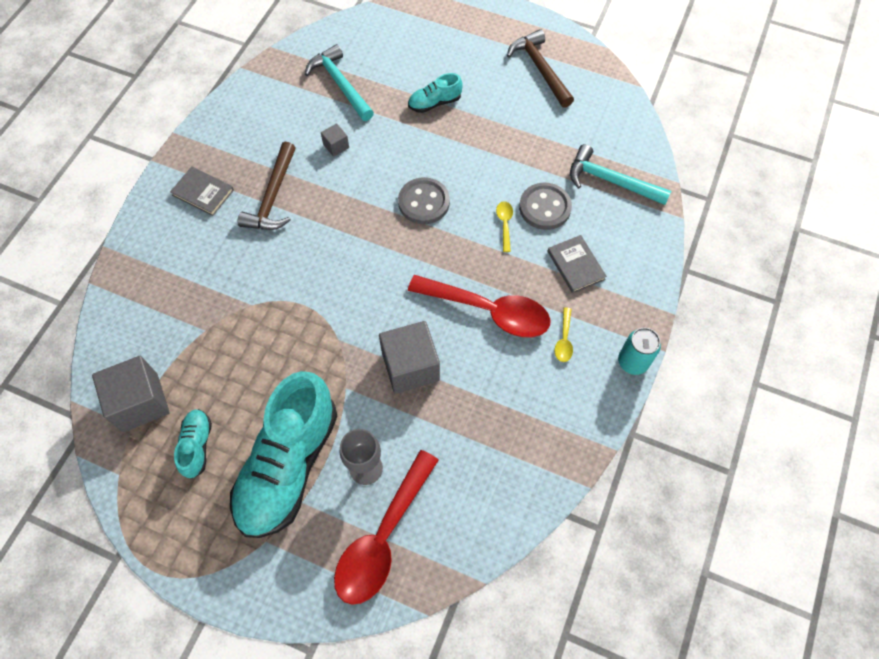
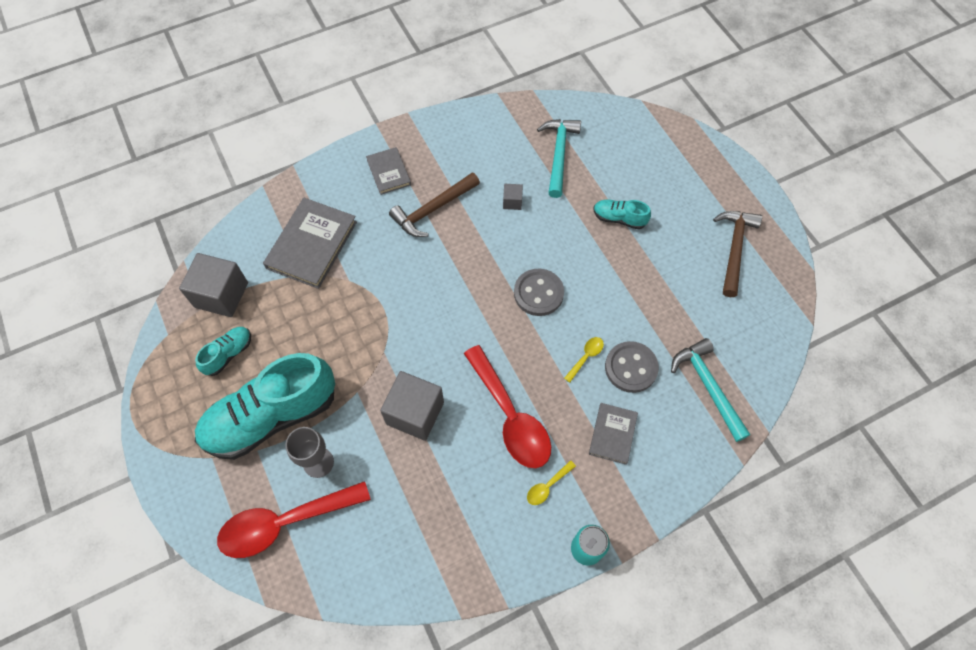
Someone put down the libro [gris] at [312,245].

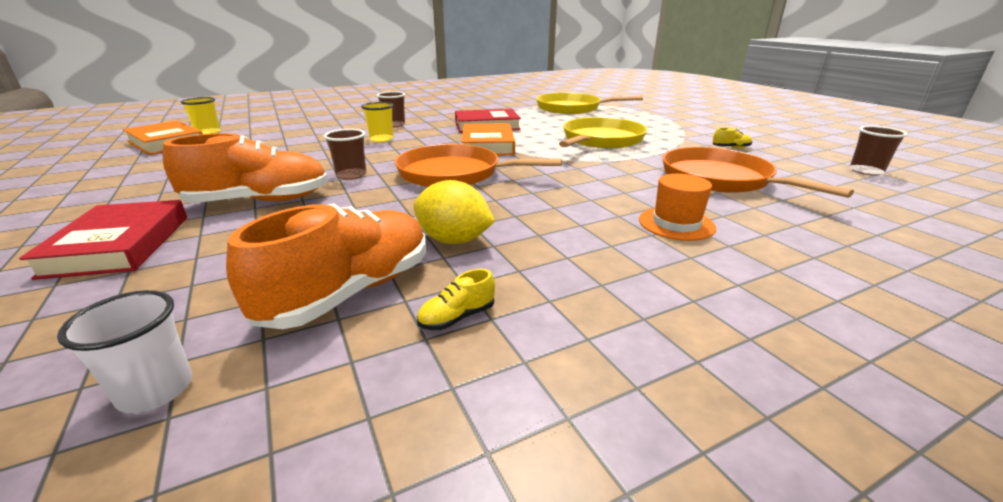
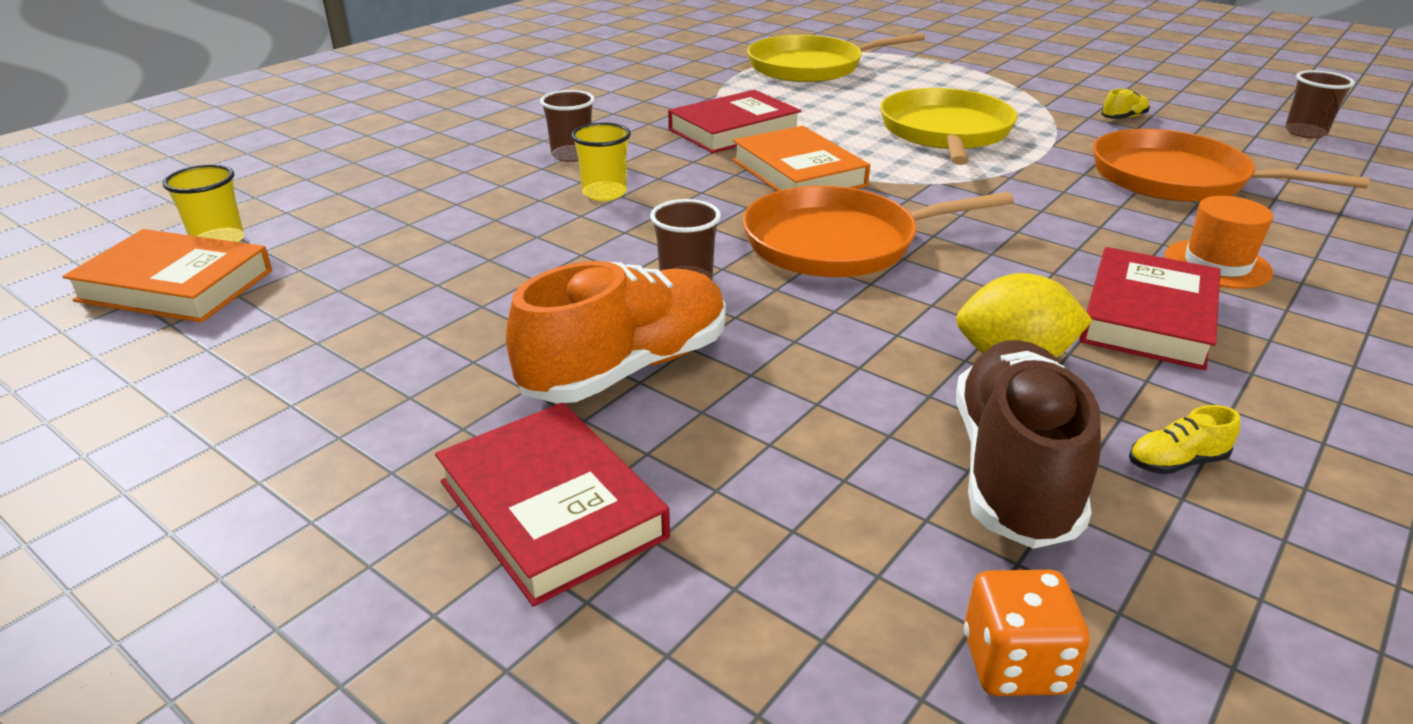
Someone repainted the zapato [naranja] at [350,292], which became the zapato [marrón] at [1013,470].
Someone swapped the vaso [blanco] at [156,390] for the dado [naranja] at [1014,664].
Someone put down the libro [rojo] at [1147,317].
Someone rotated the zapato [amarillo] at [457,317] by 45 degrees clockwise.

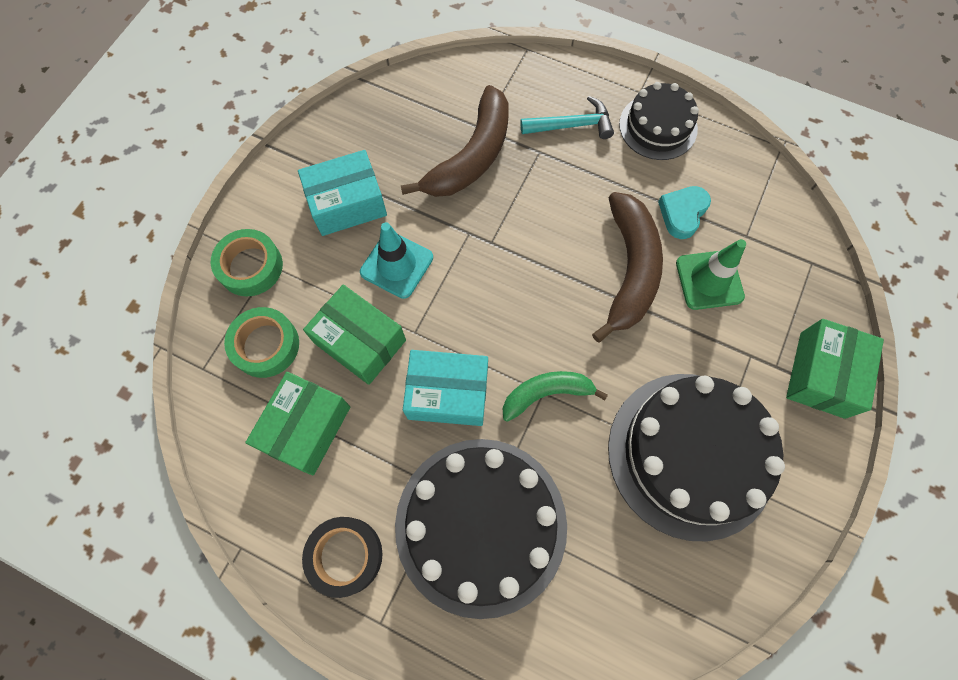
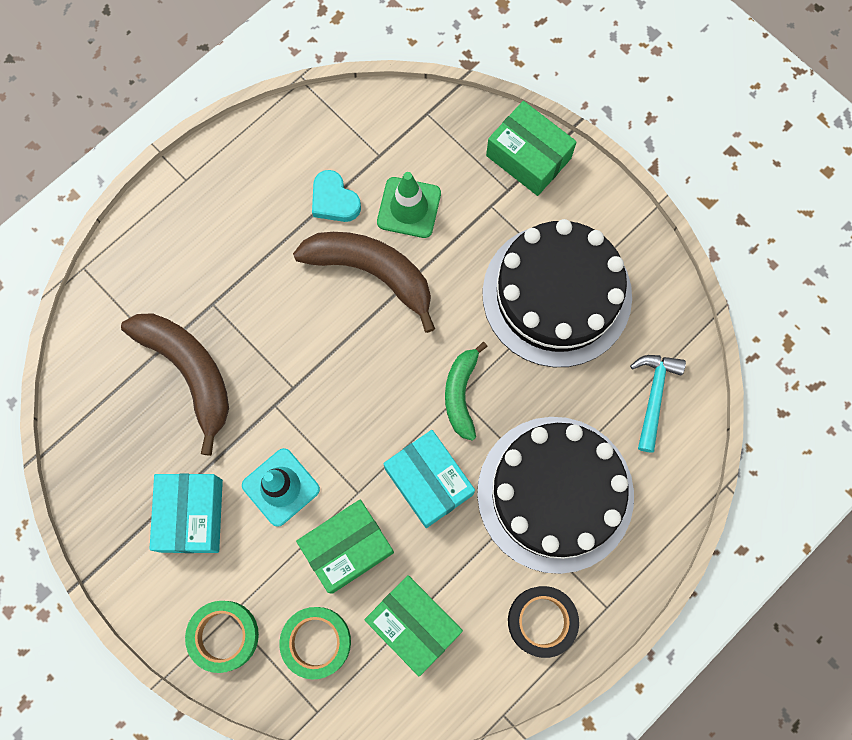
Someone rotated the caja [turquesa] at [448,393] by 60 degrees counterclockwise.
Someone carried the martillo [turquesa] from [571,125] to [654,396].
Someone took away the tarta [negro] at [658,126].

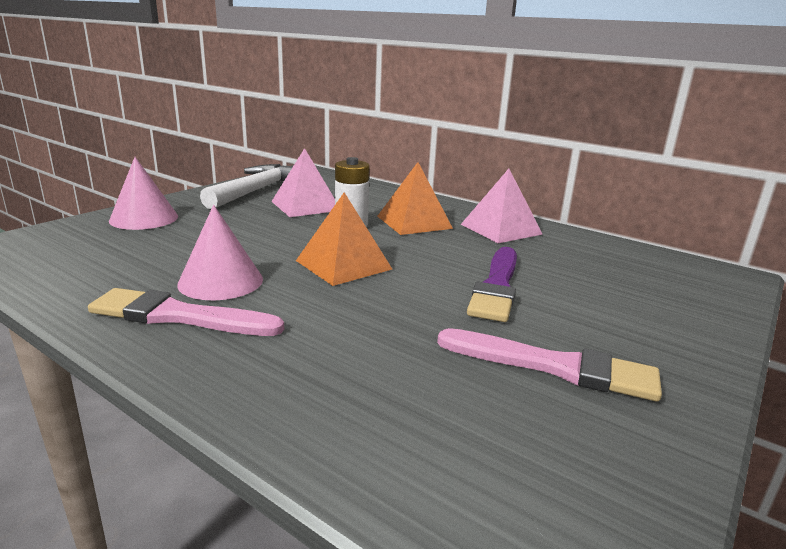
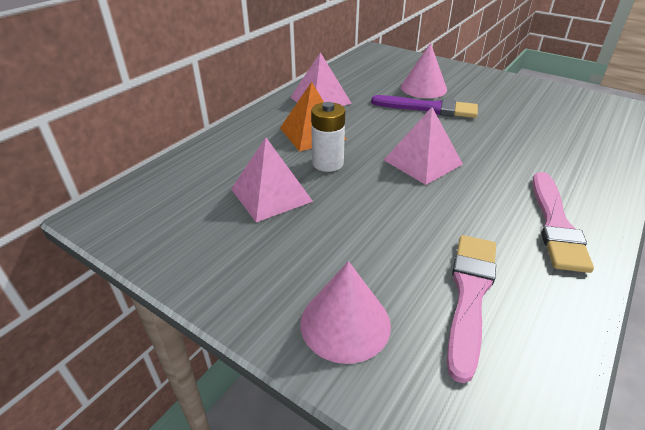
Someone repainted the pirámide [naranja] at [343,264], which became the pirámide [rosa] at [422,162].
Someone carried the cono [rosa] from [220,281] to [423,88].
Someone carried the pincel [rosa] from [554,367] to [470,295].
Someone took away the martillo [blanco] at [257,191].

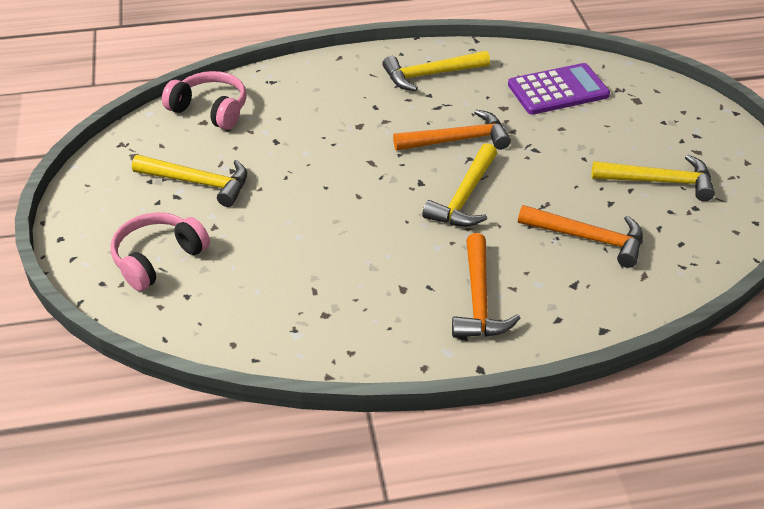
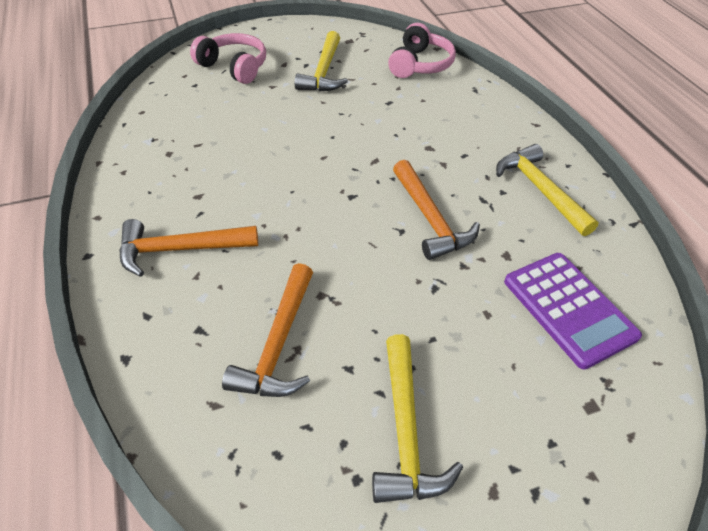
Someone took away the martillo [amarillo] at [464,197].

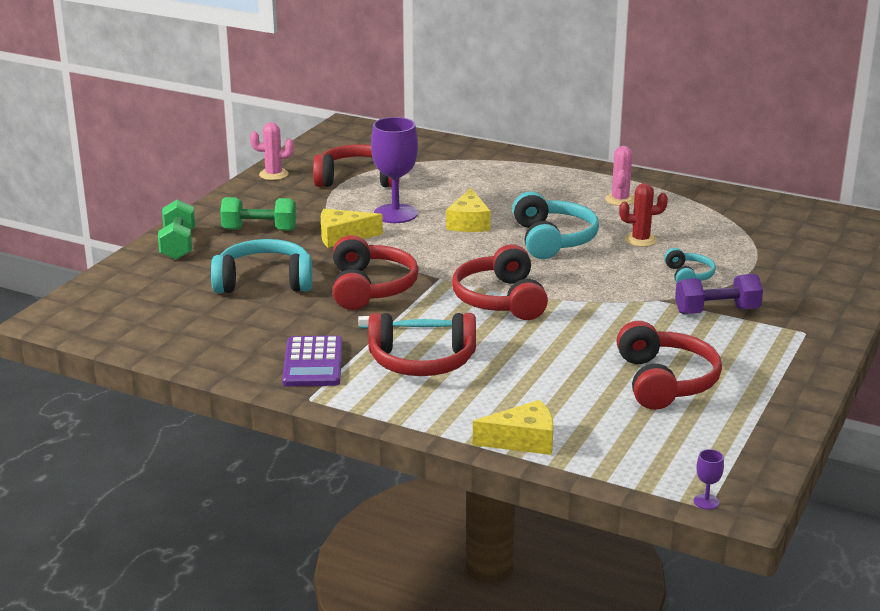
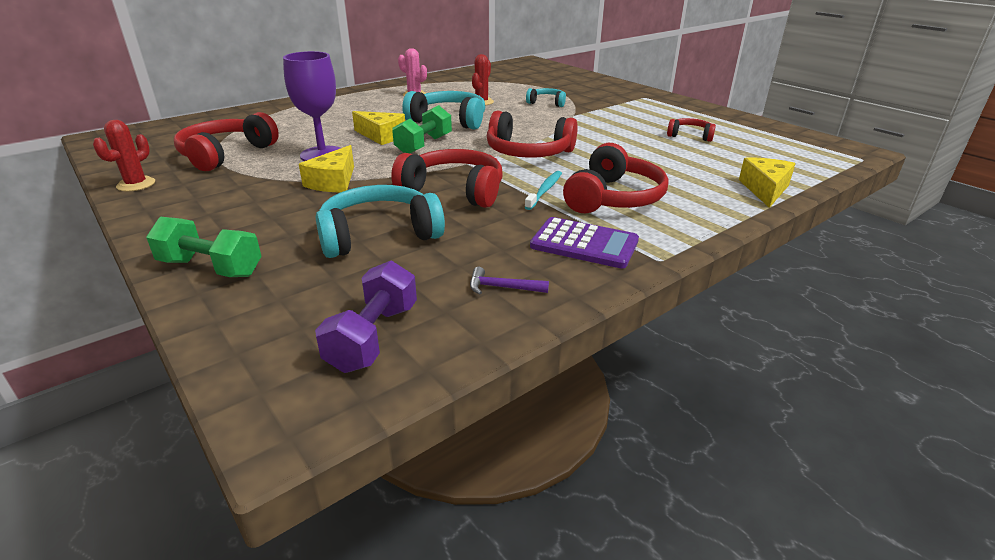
Someone repainted the cactus [rosa] at [273,174], which became the cactus [rojo] at [136,184].
Someone carried the mancuerna [morado] from [717,311] to [373,337].
Someone rotated the auriculares [turquesa] at [264,282] by 45 degrees clockwise.
Someone carried the mancuerna [verde] from [259,230] to [424,145].
Someone put down the martillo [morado] at [502,287].
Someone scaled the auriculares [rojo] at [665,381] by 0.55.
Someone took away the copa [morado] at [706,502].

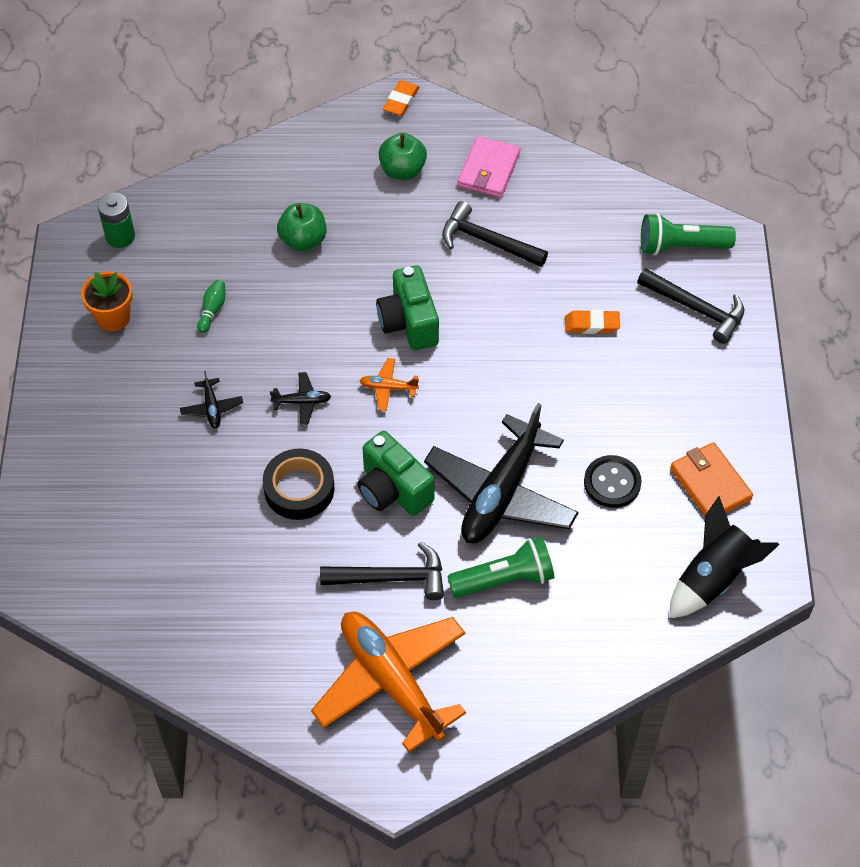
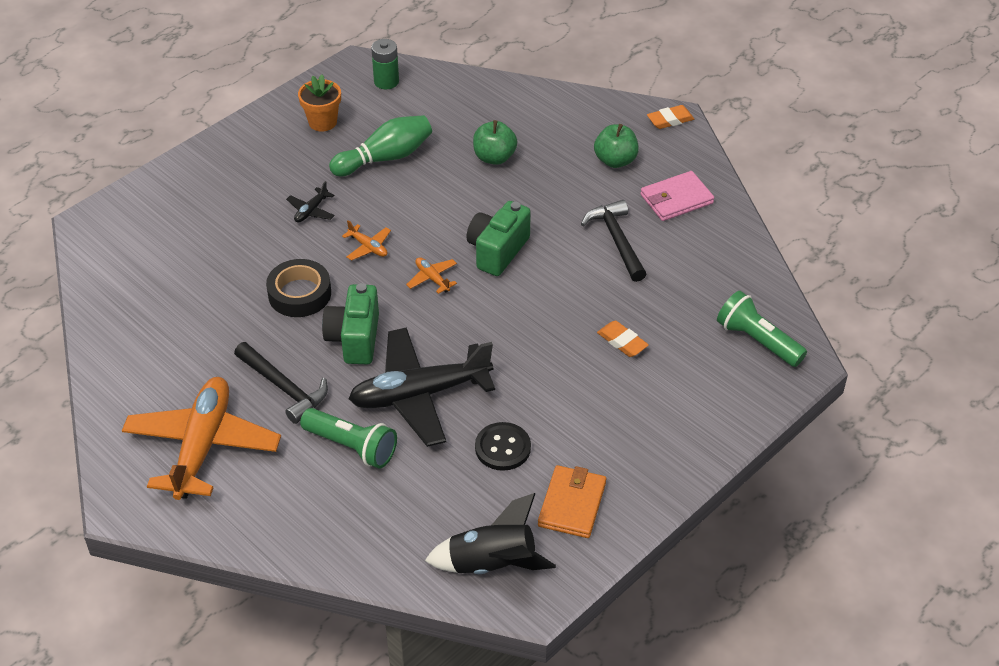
Someone scaled the bolo [verde] at [212,310] by 2.13.
Someone repainted the avión [negro] at [302,402], which became the avión [naranja] at [368,247].
Someone took away the martillo [negro] at [696,309].

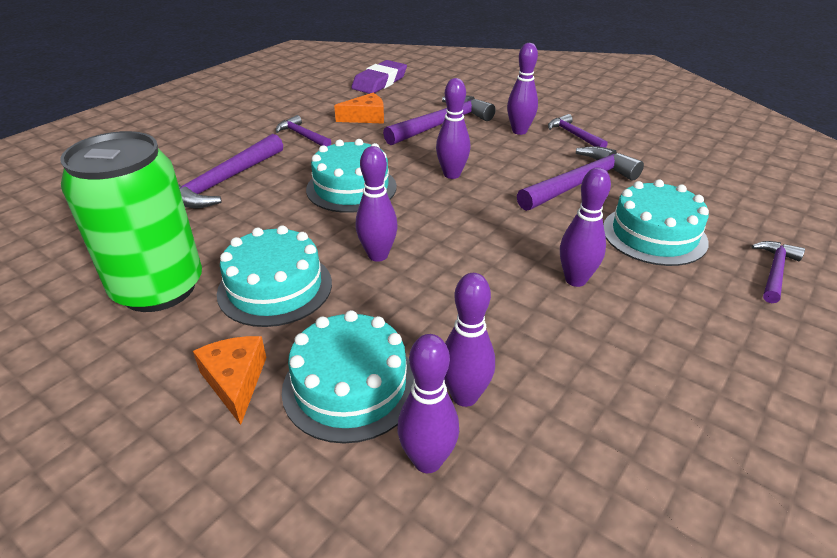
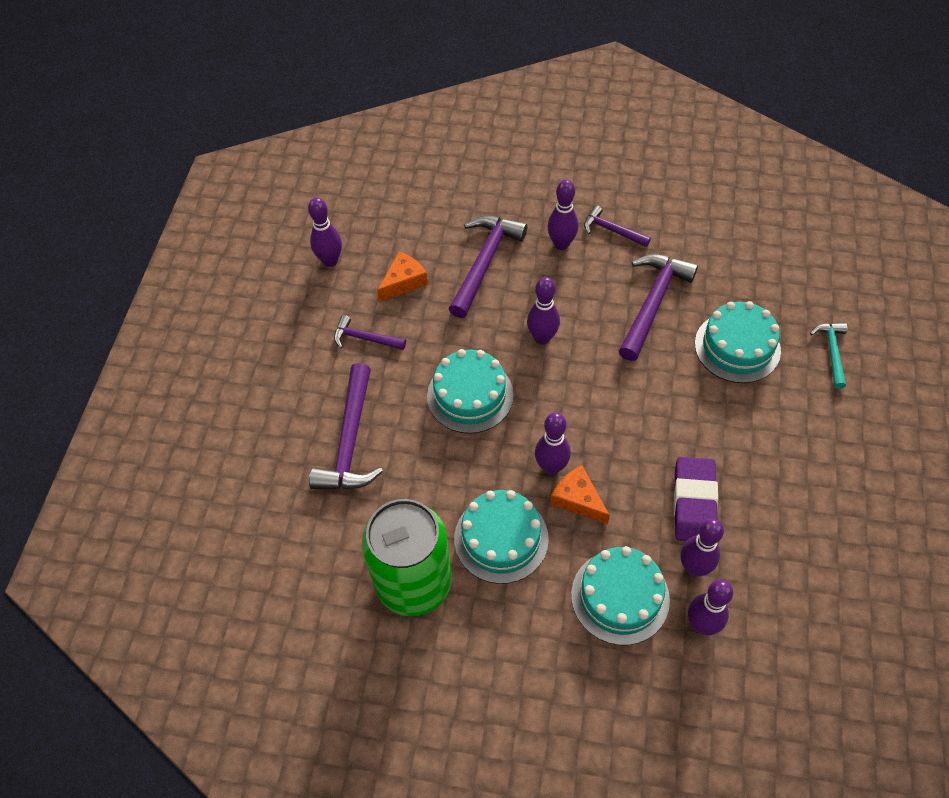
Someone carried the bolo [morado] from [575,280] to [330,261].
Someone carried the queso [naranja] from [235,381] to [578,499].
Someone carried the goma de borrar [morado] from [379,82] to [694,502].
Someone repainted the martillo [morado] at [774,271], which became the martillo [turquesa] at [832,352].

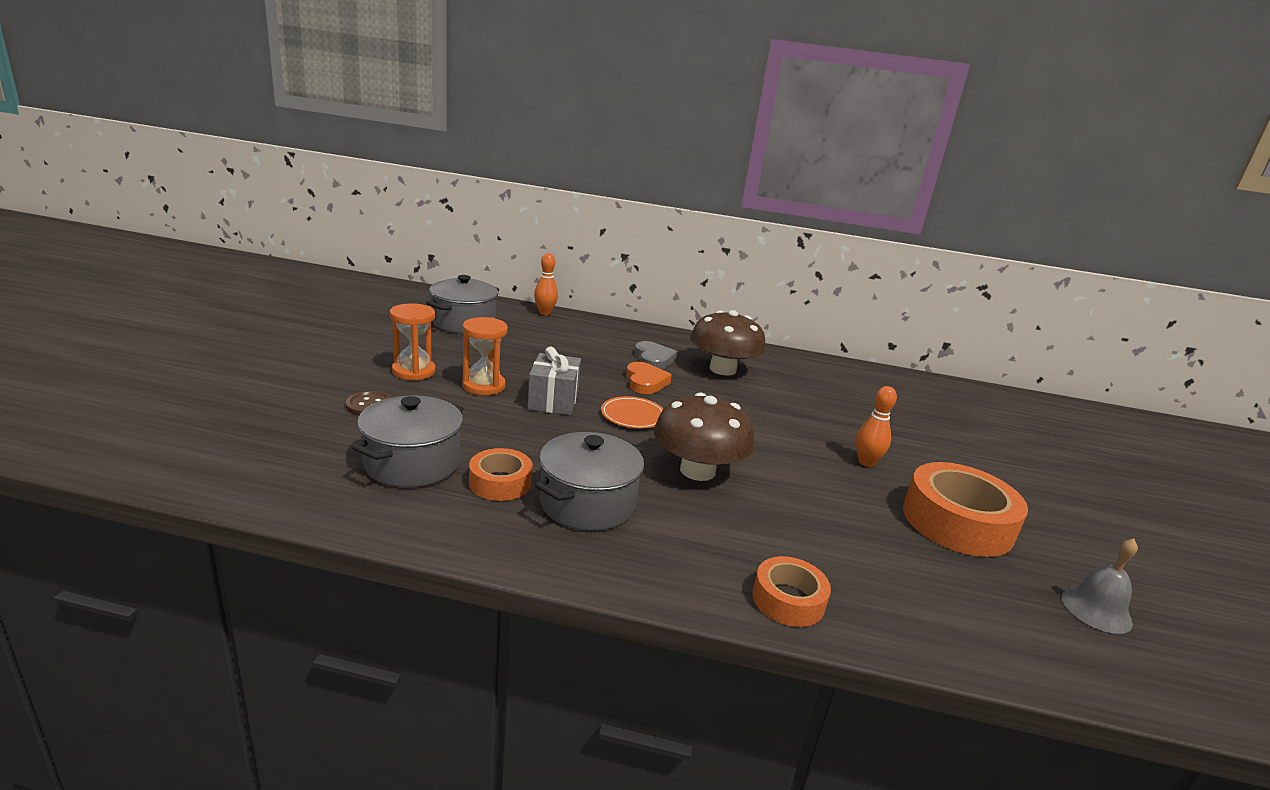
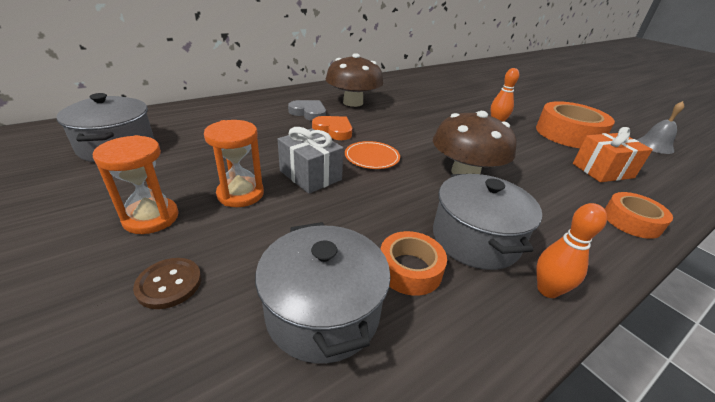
Someone carried the bolo [naranja] from [545,313] to [547,290].
Someone put down the regalo [naranja] at [602,171].

